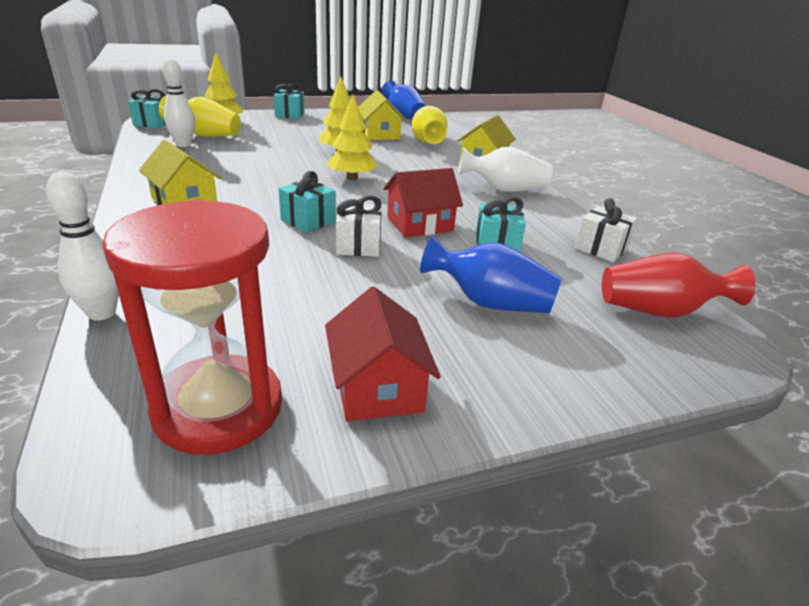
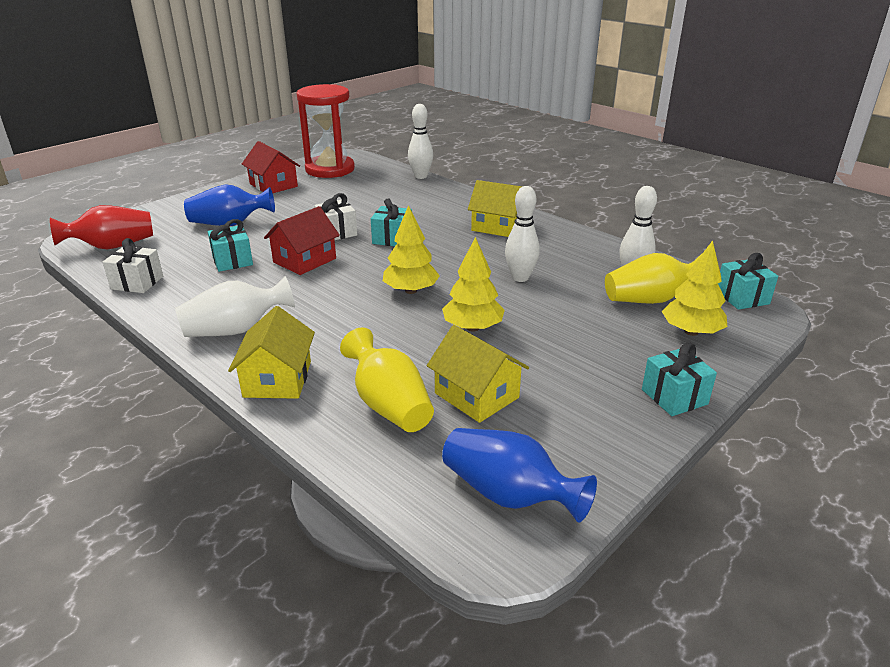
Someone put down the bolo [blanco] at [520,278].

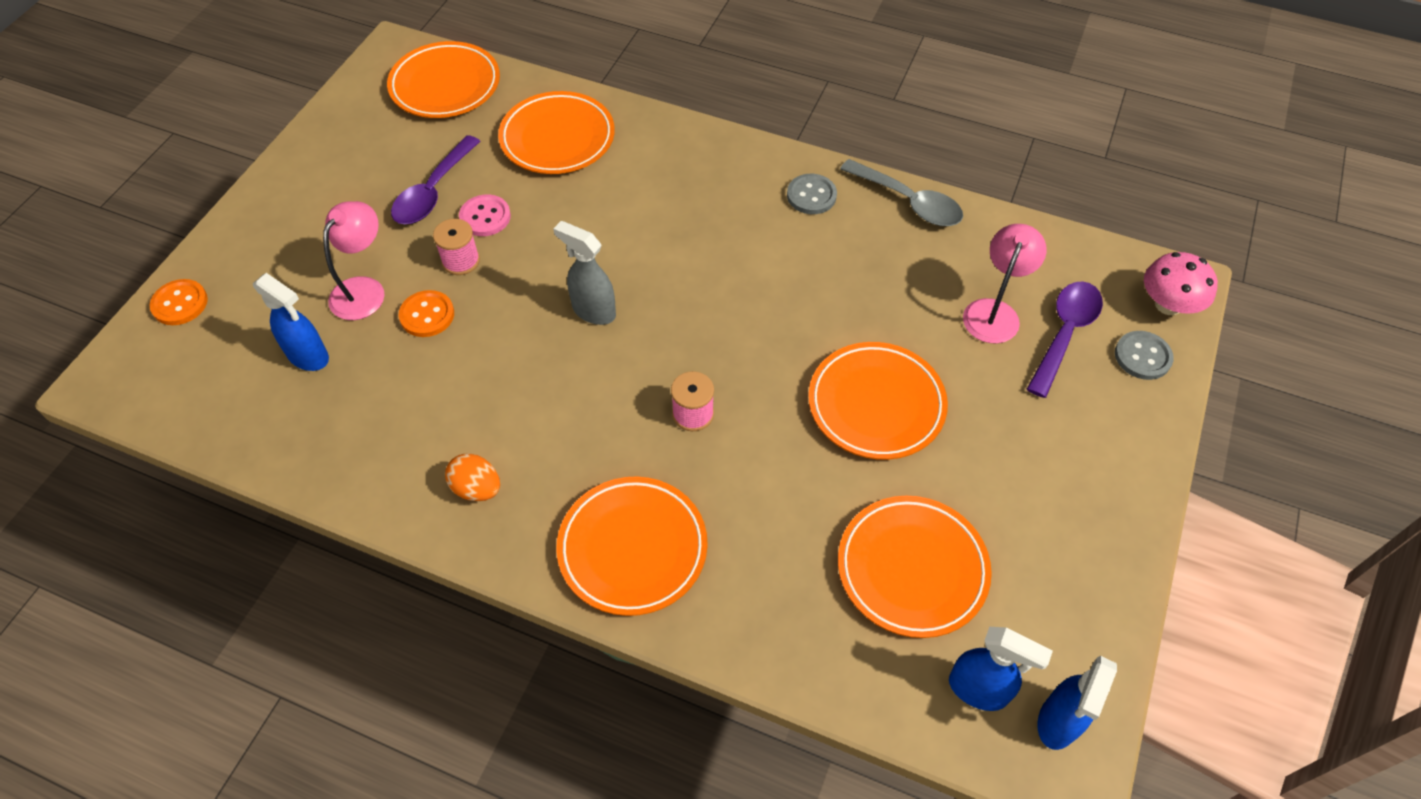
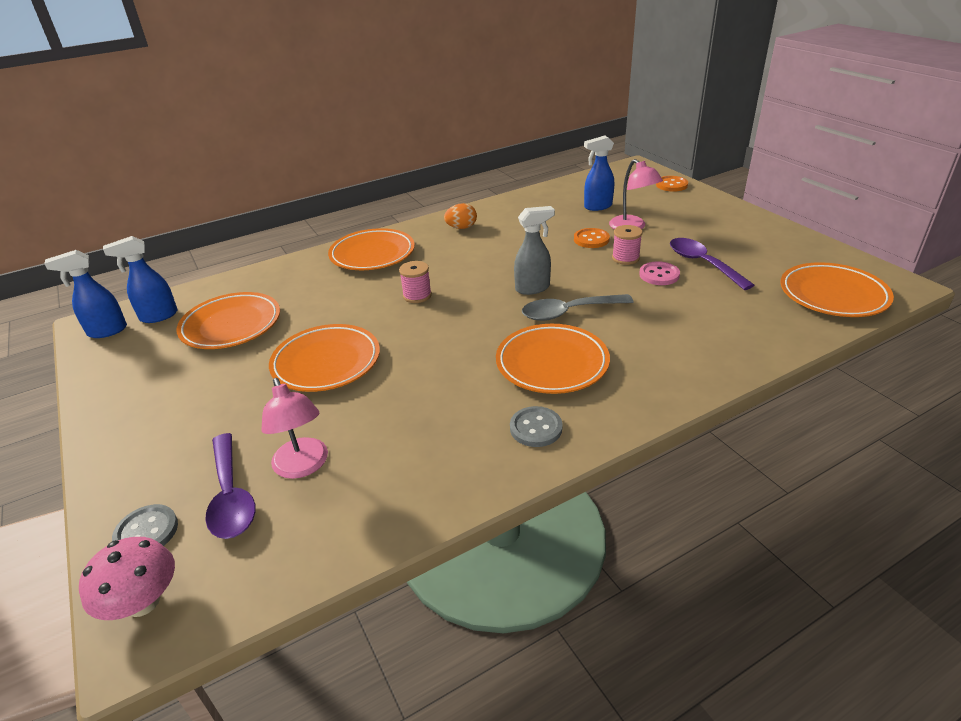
Someone rotated the pulverizador [azul] at [1057,722] by 90 degrees counterclockwise.
Someone carried the plato [naranja] from [557,138] to [552,363].
Someone carried the cuchara [gris] from [909,202] to [568,312].

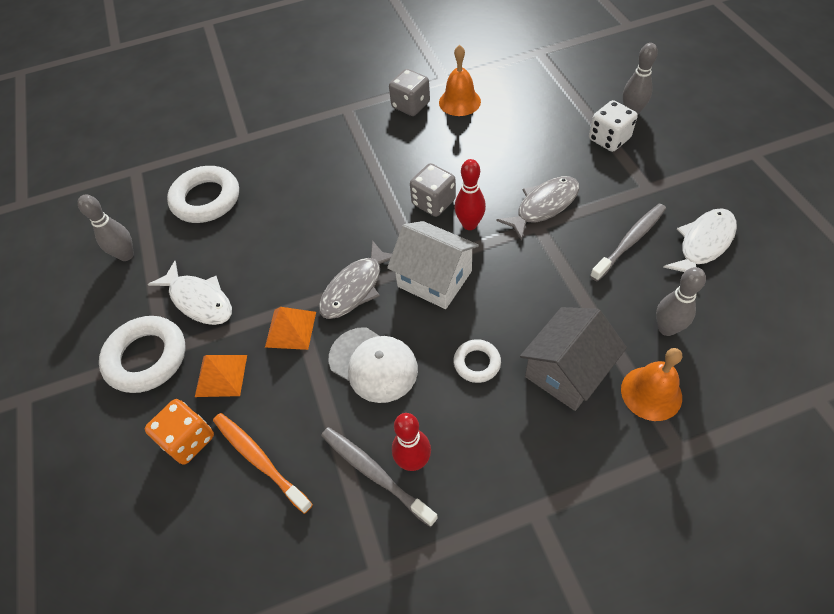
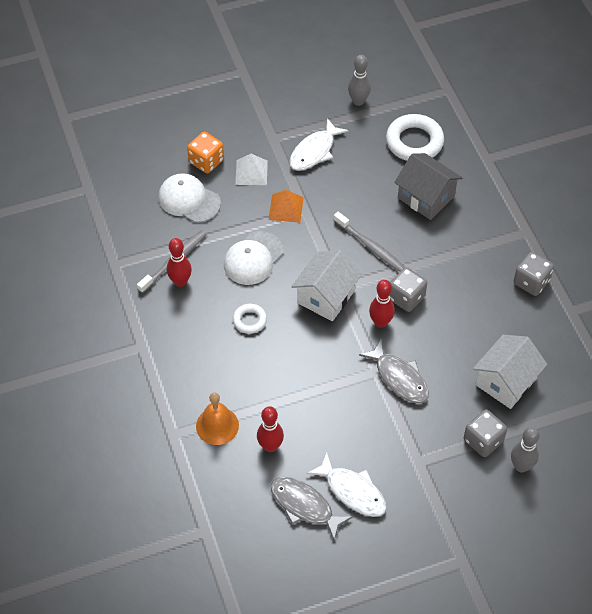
Someone swapped the cepillo de dientes [naranja] at [260,460] for the gorra [blanco] at [189,200].
Someone repainted the pirámide [naranja] at [221,375], which became the pirámide [blanco] at [251,172].
Someone repainted the bolo [gris] at [666,328], which became the bolo [rojo] at [270,446].
Someone carried the pez [gris] from [355,288] to [304,506].
Someone carried the cepillo de dientes [gris] from [629,241] to [370,246].
Someone carried the casa [gris] from [567,371] to [426,197].
Someone repainted the dado [blanco] at [609,139], which became the dado [gris] at [483,440].
Someone put down the casa [blanco] at [506,381].
Someone took away the anillo [blanco] at [146,357].
Someone took away the campana [naranja] at [459,102].

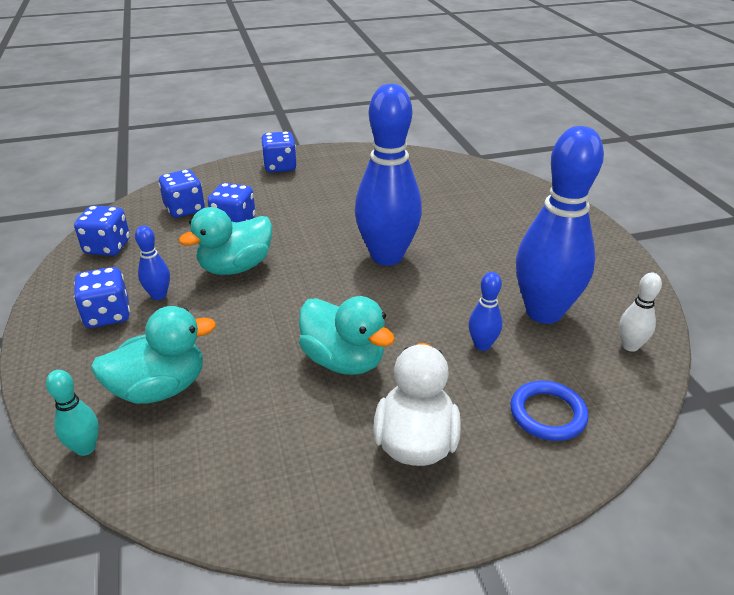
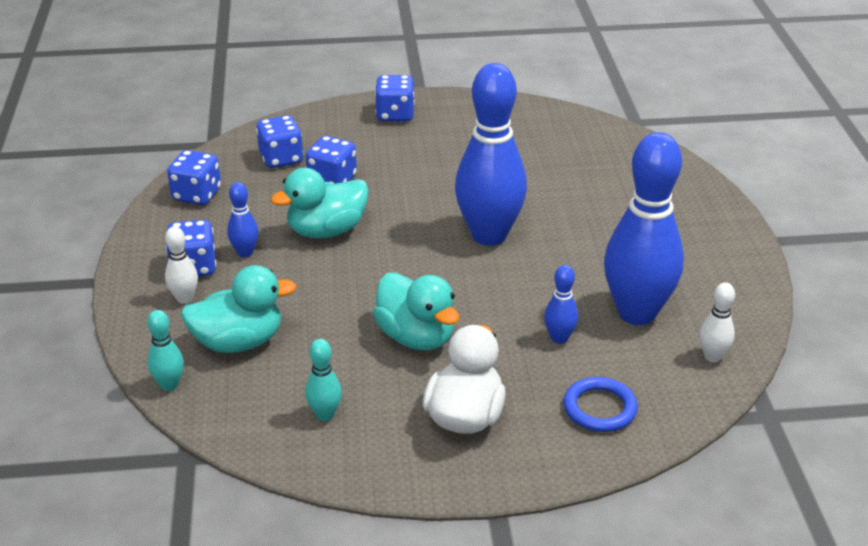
Someone put down the bolo [blanco] at [184,298].
Someone put down the bolo [turquesa] at [325,414].

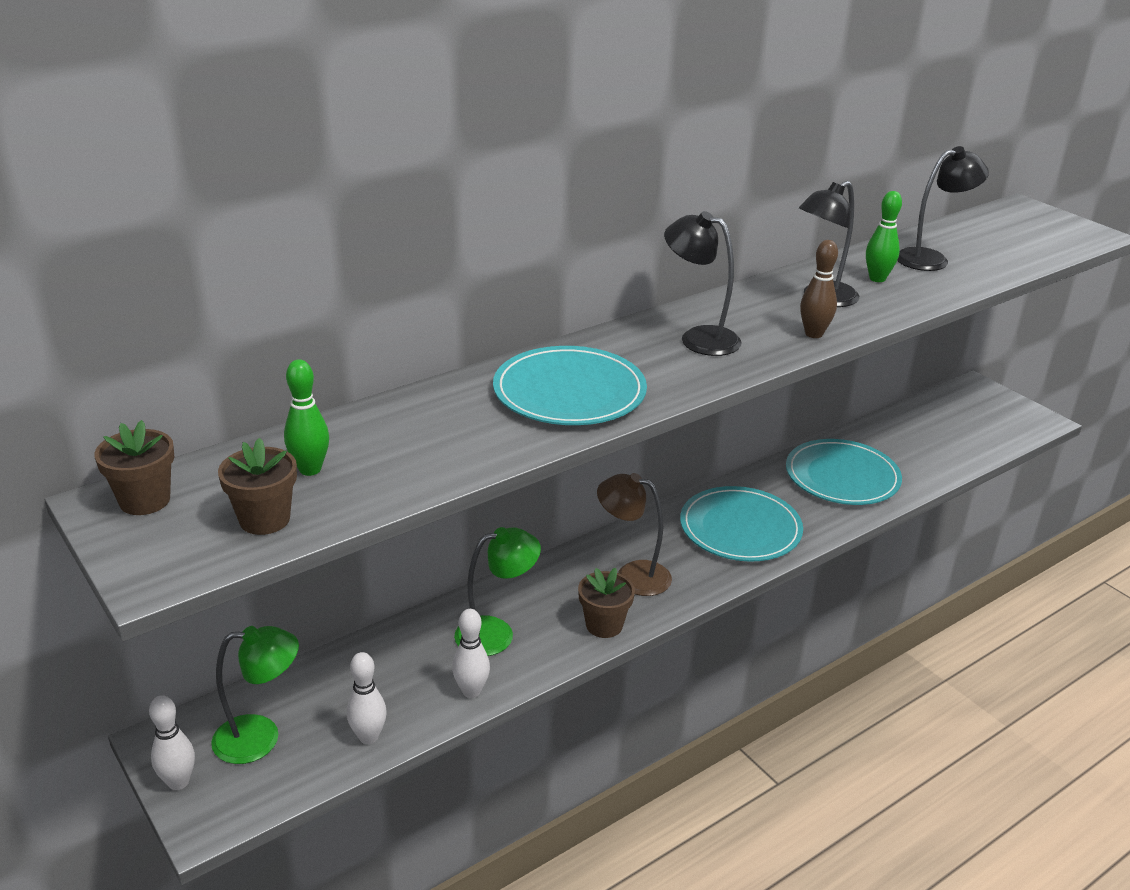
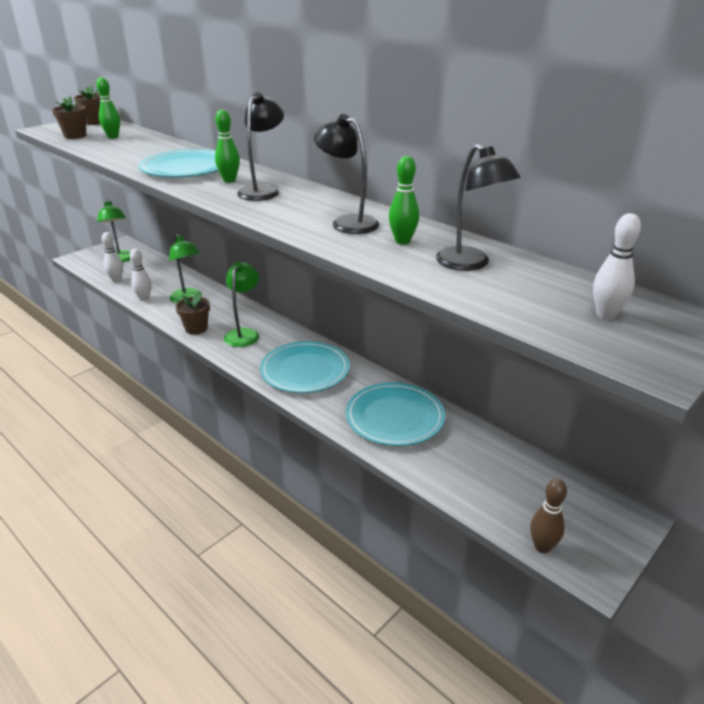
Someone put down the bolo [verde] at [229,180].
Someone repainted the lámpara [marrón] at [632,575], which became the lámpara [verde] at [244,334].
Someone carried the bolo [marrón] from [813,334] to [542,547].
Someone carried the bolo [blanco] from [178,782] to [606,314].

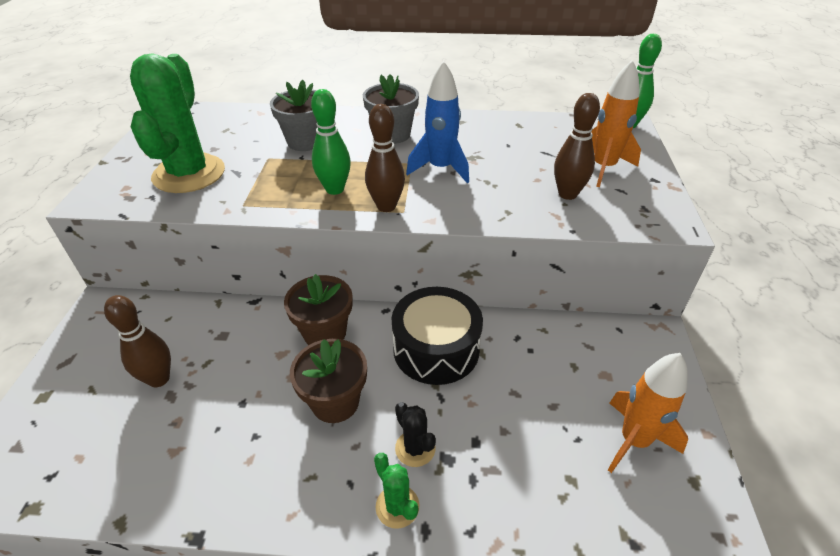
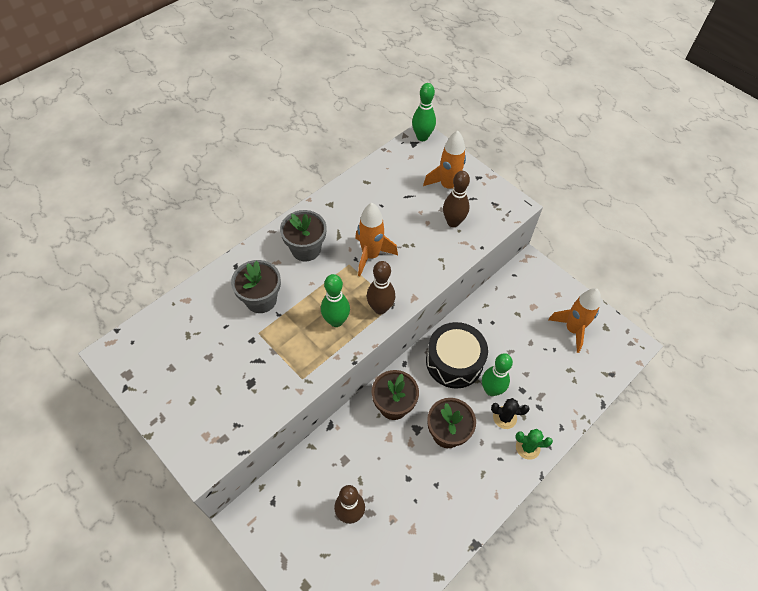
Someone repainted the cohete [azul] at [440,169], which became the cohete [naranja] at [371,255].
Someone put down the bolo [verde] at [491,390].
Someone took away the cactus [verde] at [189,174].

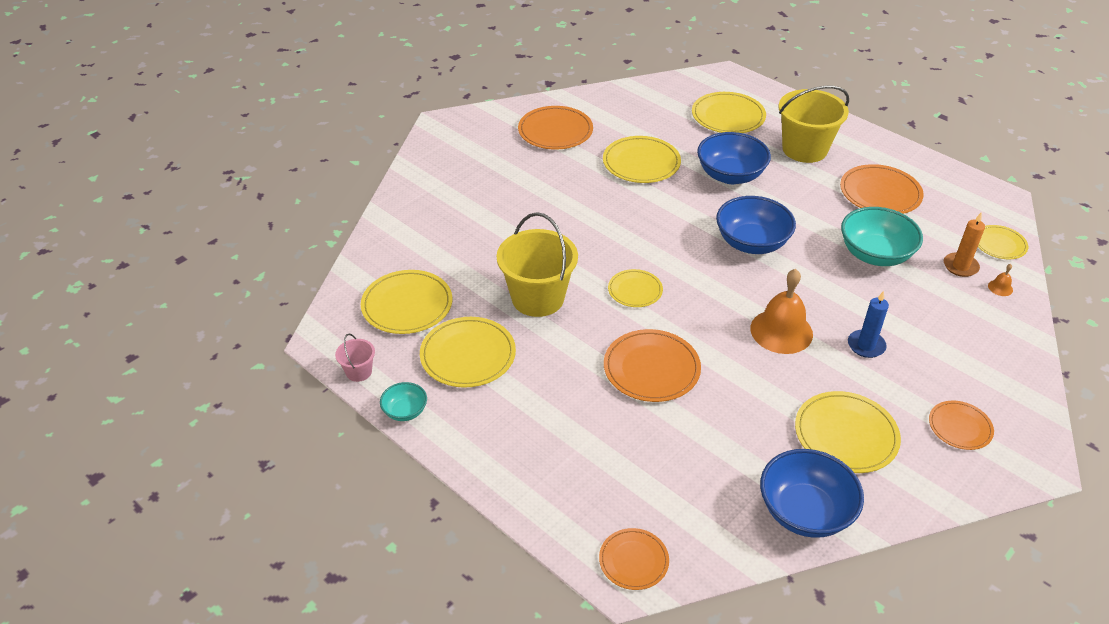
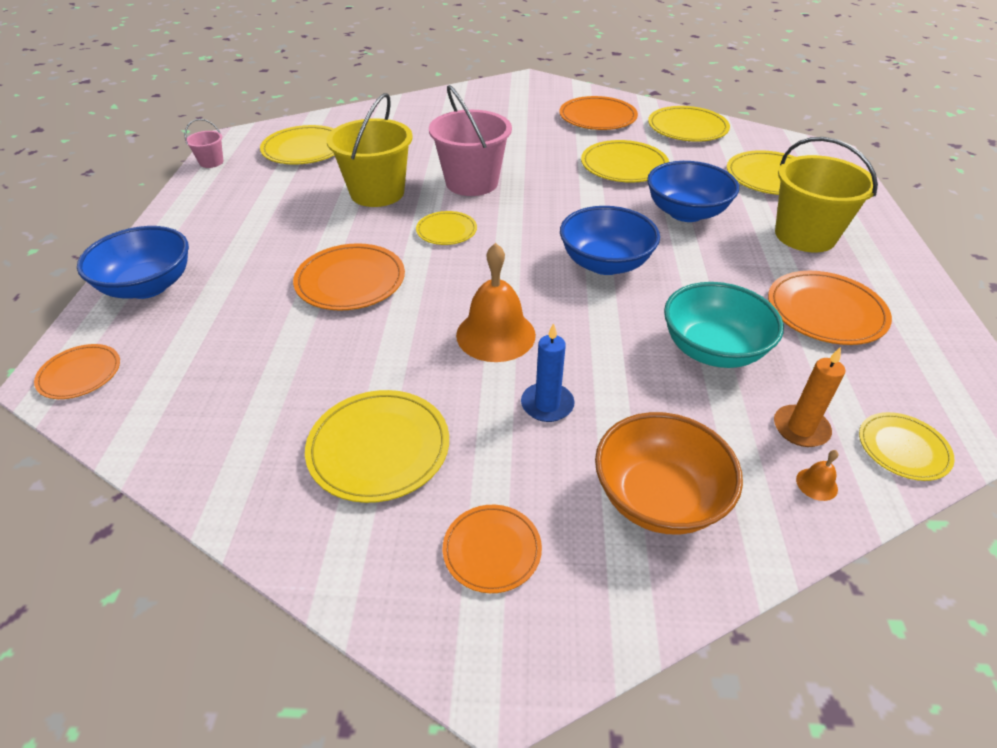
Someone carried the cuenco [azul] from [805,512] to [148,286].
Someone put down the balde [rosa] at [472,182].
Someone put down the cuenco [naranja] at [658,498].
Someone carried the plato [amarillo] from [468,355] to [687,128].
Someone took away the cuenco [turquesa] at [405,411].

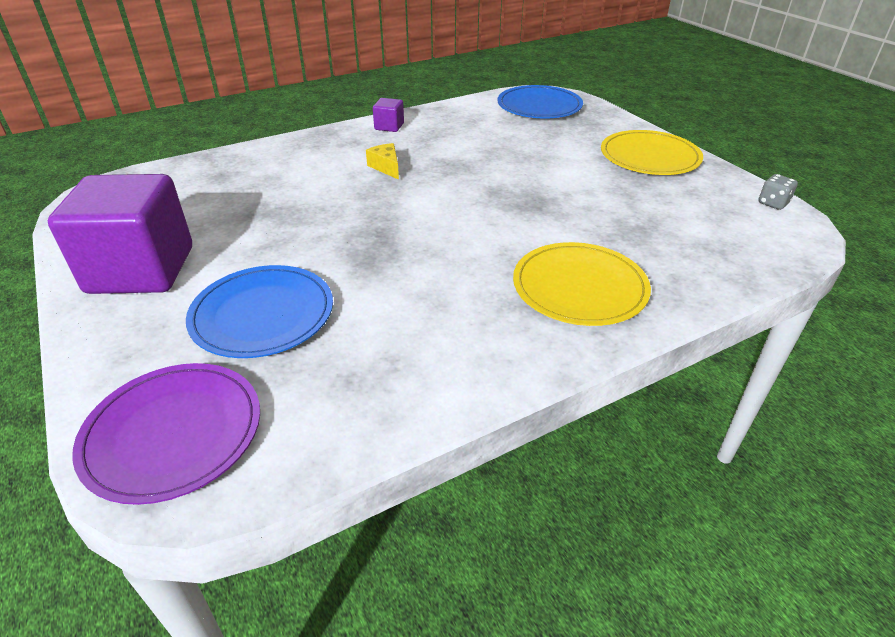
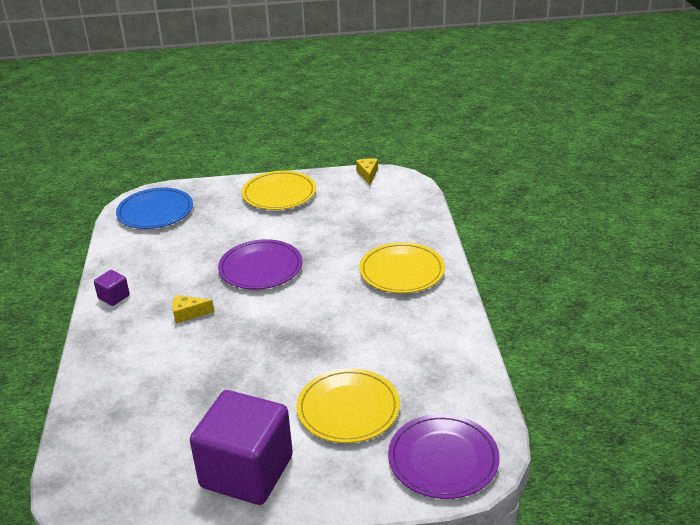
Someone put down the plato [morado] at [260,268].
Someone repainted the plato [azul] at [262,315], which became the plato [amarillo] at [348,408].
Someone swapped the dado [gris] at [773,203] for the queso [amarillo] at [368,174].

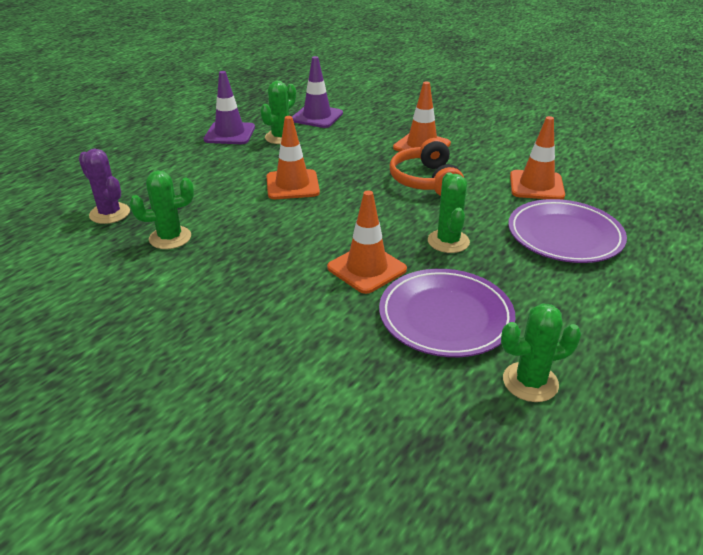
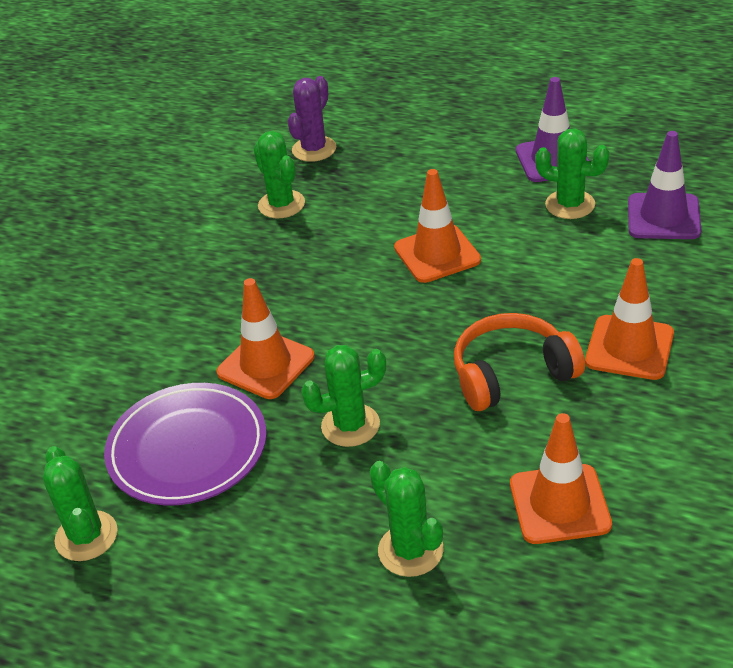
Someone swapped the plato [morado] at [564,236] for the cactus [verde] at [410,550].

